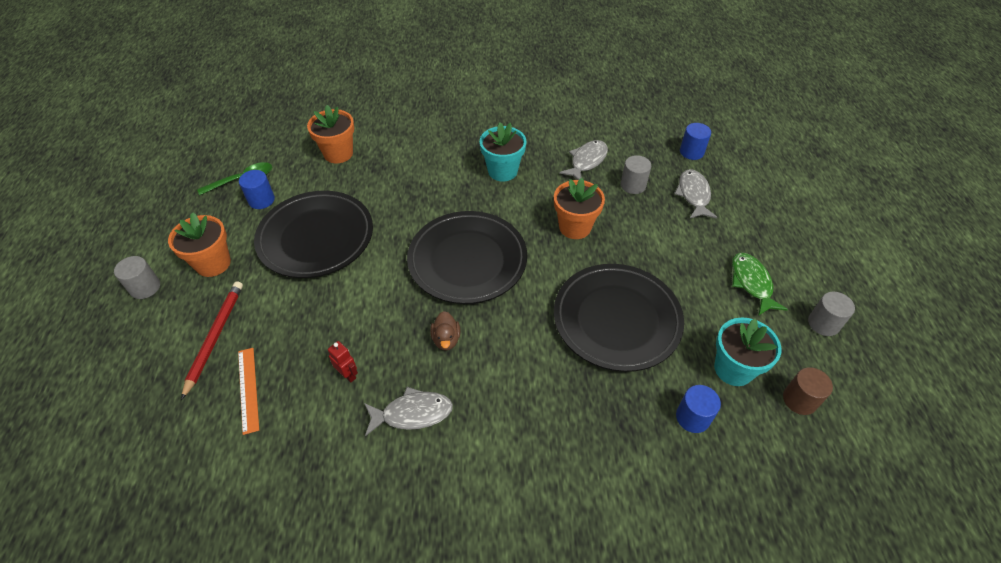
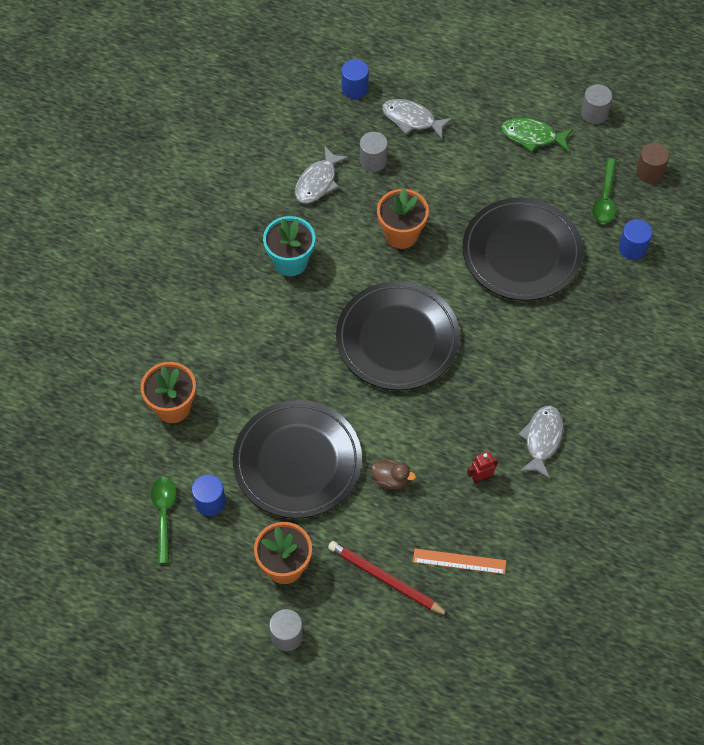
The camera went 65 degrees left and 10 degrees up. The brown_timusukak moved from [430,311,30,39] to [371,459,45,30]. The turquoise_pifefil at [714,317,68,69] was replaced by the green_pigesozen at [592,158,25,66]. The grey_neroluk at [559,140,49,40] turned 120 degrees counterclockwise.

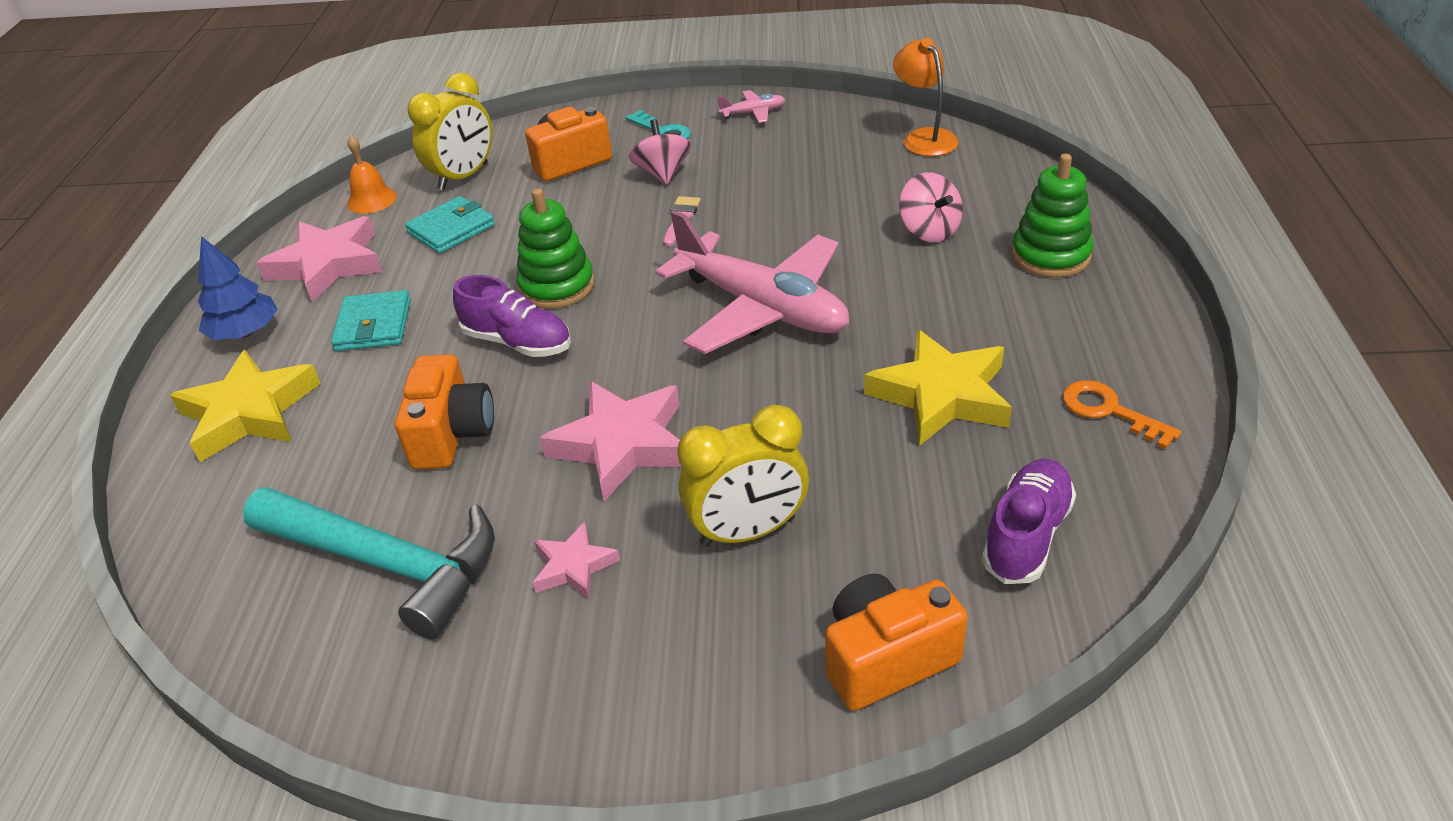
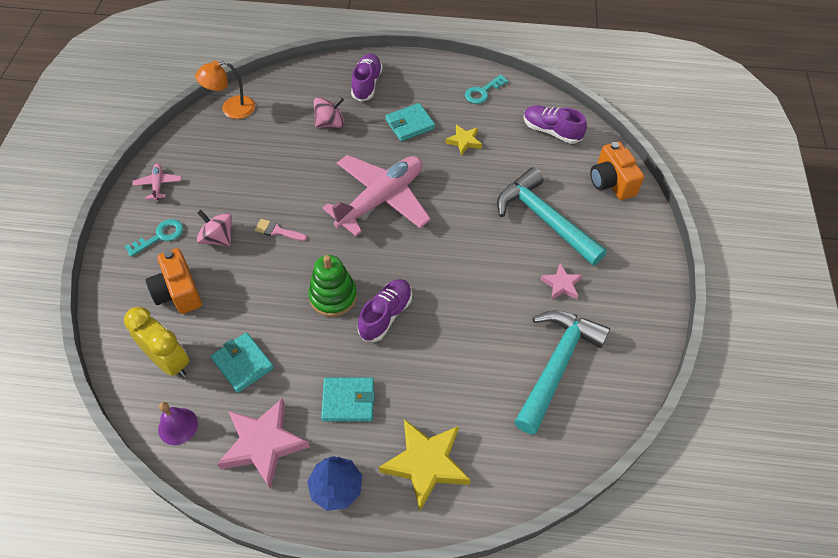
The camera went 90 degrees left and 15 degrees up. The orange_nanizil at [395,355,99,114] disappeared. The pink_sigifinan at [540,381,142,121] disappeared. The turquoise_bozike at [385,103,50,38] appeared. The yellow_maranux at [677,405,132,142] was replaced by the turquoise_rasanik at [497,167,110,99]. The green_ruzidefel at [1012,154,81,124] was replaced by the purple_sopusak at [351,54,32,48]. The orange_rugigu at [347,136,50,78] became the purple_rugigu at [158,402,40,43]. The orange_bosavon at [1062,380,119,69] became the turquoise_bosavon at [465,75,44,29]. The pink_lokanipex at [629,119,62,66] turned 45 degrees clockwise. The yellow_sigifinan at [864,329,148,117] changed to 0.54 times the size.

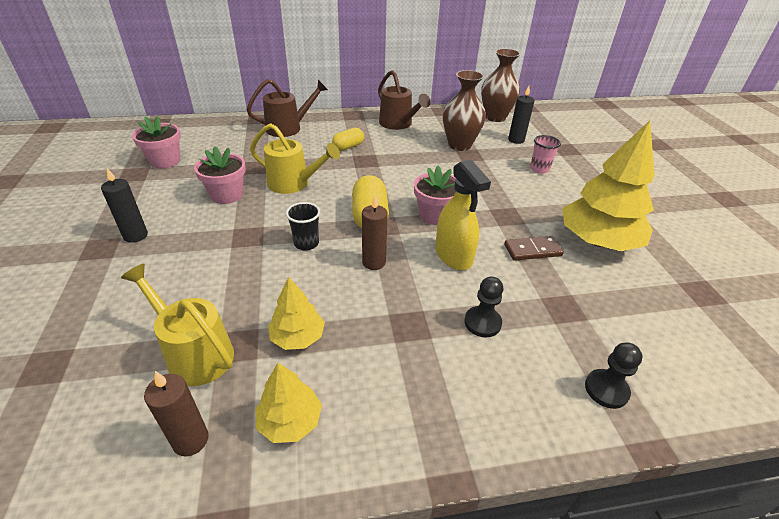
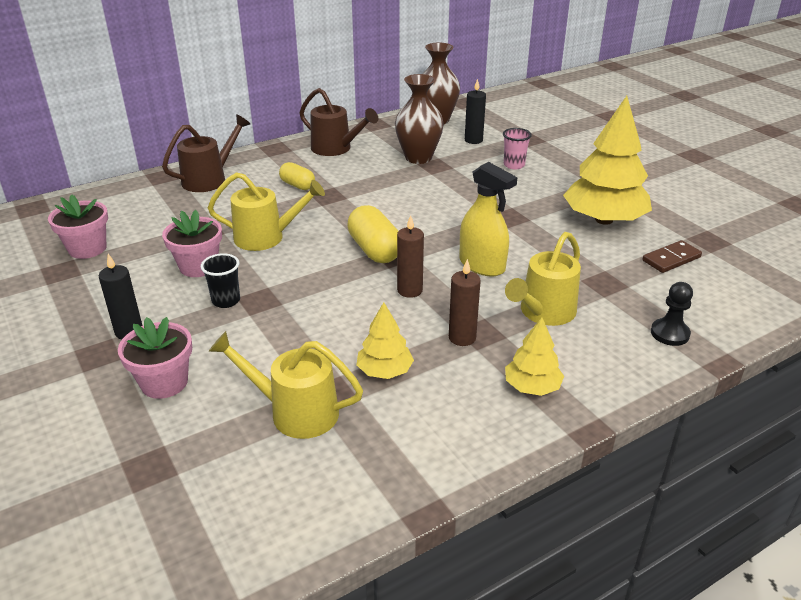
The camera went 20 degrees left and 5 degrees down. The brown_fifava moved from [144,371,65,85] to [449,259,32,87]. The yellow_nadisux moved from [255,363,67,80] to [505,317,59,79]. The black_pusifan moved from [286,202,34,49] to [201,253,39,55]. The pink_pifefil moved from [414,166,42,59] to [118,317,74,82]. The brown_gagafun moved from [504,236,60,25] to [642,240,60,33]. The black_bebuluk at [464,277,40,60] was replaced by the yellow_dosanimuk at [505,232,76,94]. The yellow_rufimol at [332,128,32,23] turned 75 degrees counterclockwise.

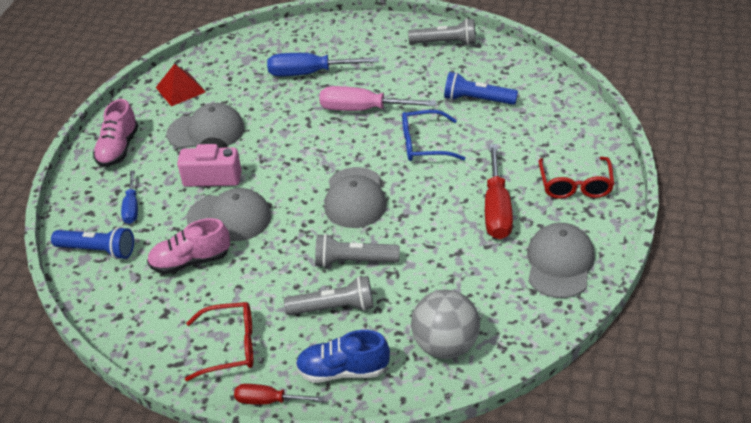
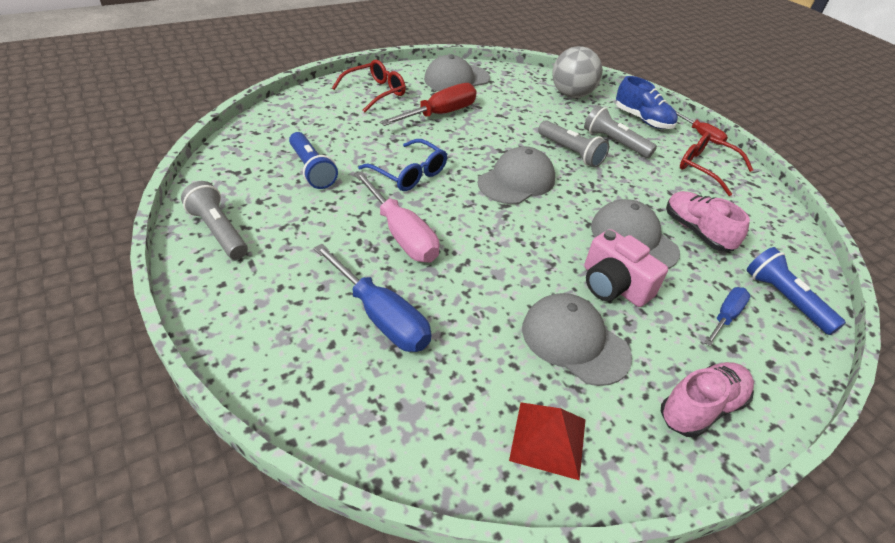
The camera went 140 degrees left and 0 degrees up. The pink_sopusak at [147,218,83,56] turned 150 degrees counterclockwise.

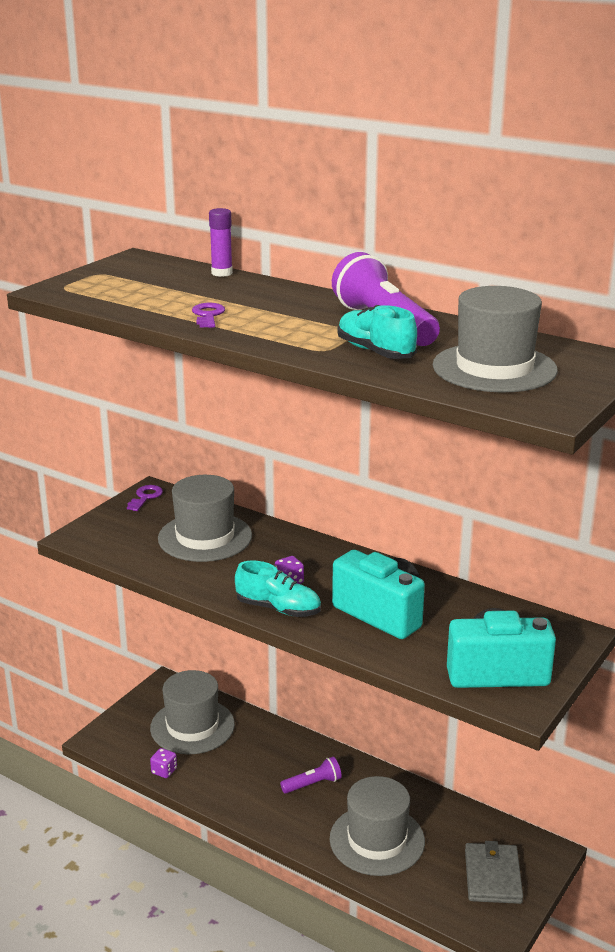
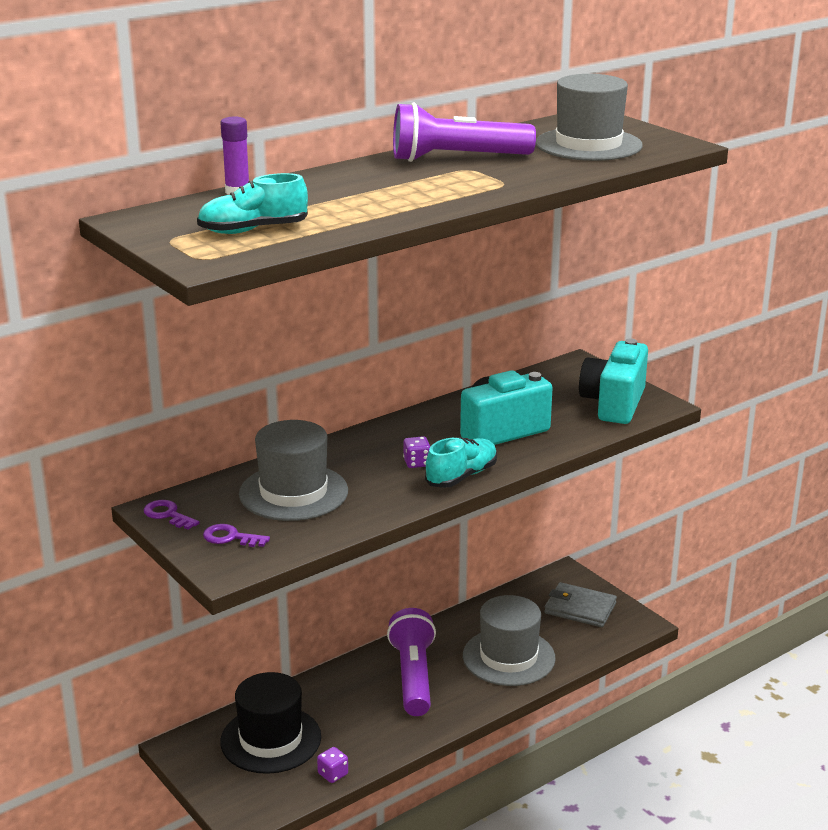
The camera went 70 degrees left and 0 degrees up. The purple_bosavon moved from [192,303,33,25] to [203,524,67,23]. The turquoise_sopusak moved from [338,305,79,54] to [197,173,111,61]. The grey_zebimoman at [150,670,85,84] became the black_zebimoman at [220,672,101,102]. The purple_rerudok at [280,757,62,36] changed to 1.91 times the size.

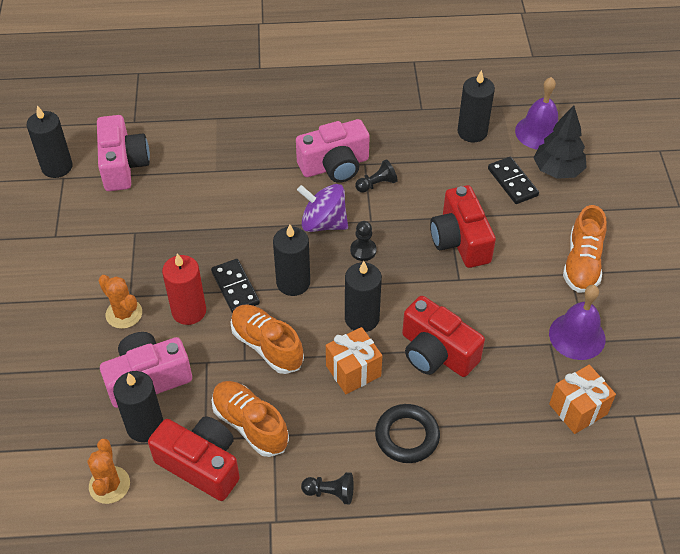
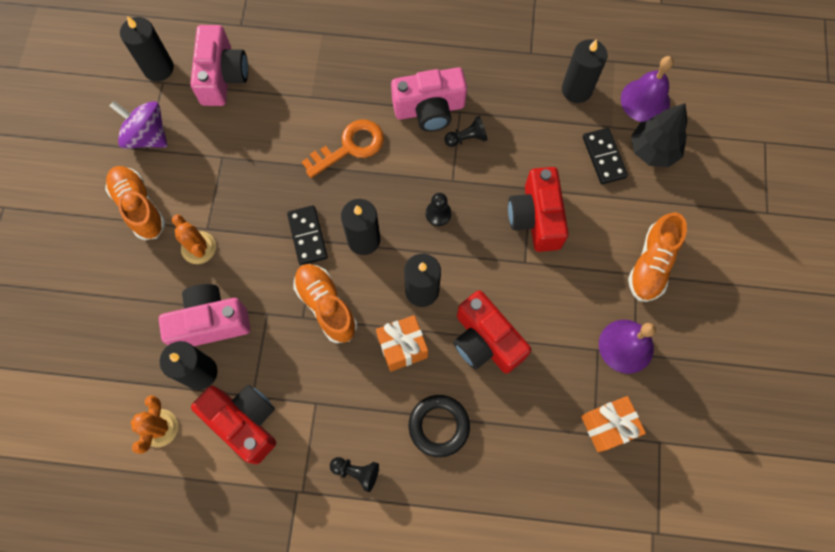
The camera went 10 degrees right and 20 degrees up. The red_fifava at [162,253,44,72] disappeared. The orange_bosavon at [302,119,82,59] appeared. The orange_sopusak moved from [212,381,77,76] to [105,166,61,74]. The purple_lokanipex moved from [297,184,51,48] to [110,101,58,48].

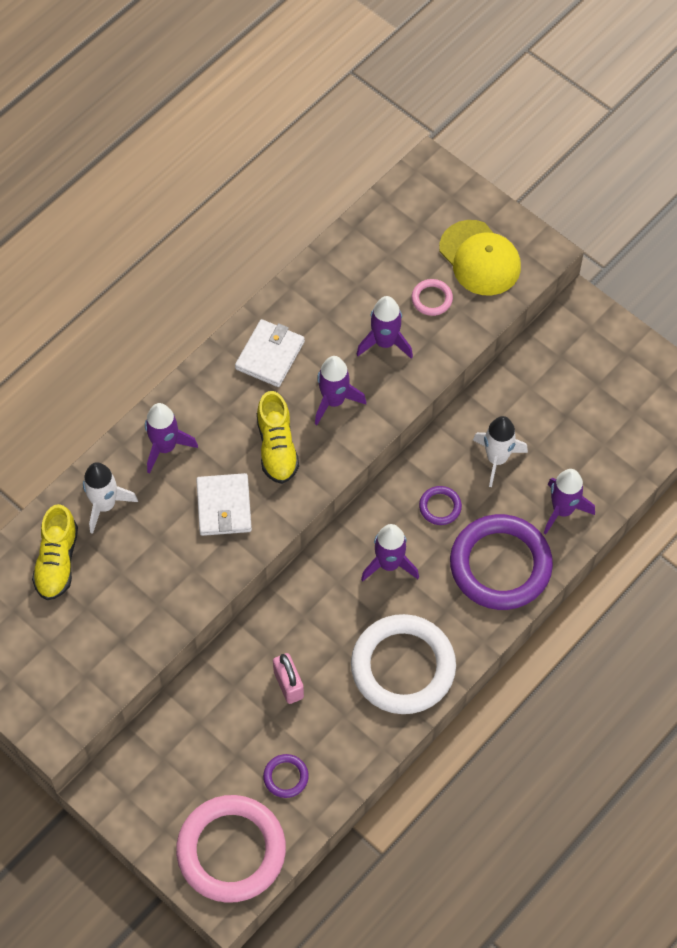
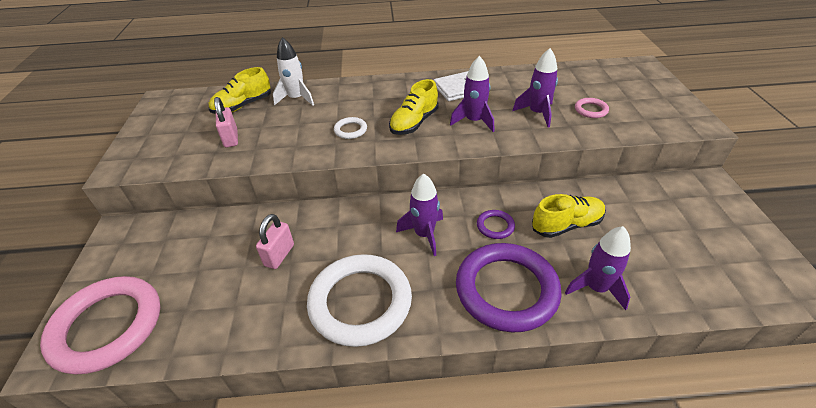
The camera went 45 degrees right and 20 degrees down. The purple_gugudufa at [145,403,53,70] disappeared. The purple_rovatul at [263,754,46,44] disappeared. The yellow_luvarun at [439,220,82,75] disappeared. The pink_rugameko at [214,97,24,51] appeared. The white_bozike at [196,473,56,63] was replaced by the white_rovatul at [334,117,33,22]. The white_gugudufa at [473,416,55,71] was replaced by the yellow_sopusak at [532,194,74,44].

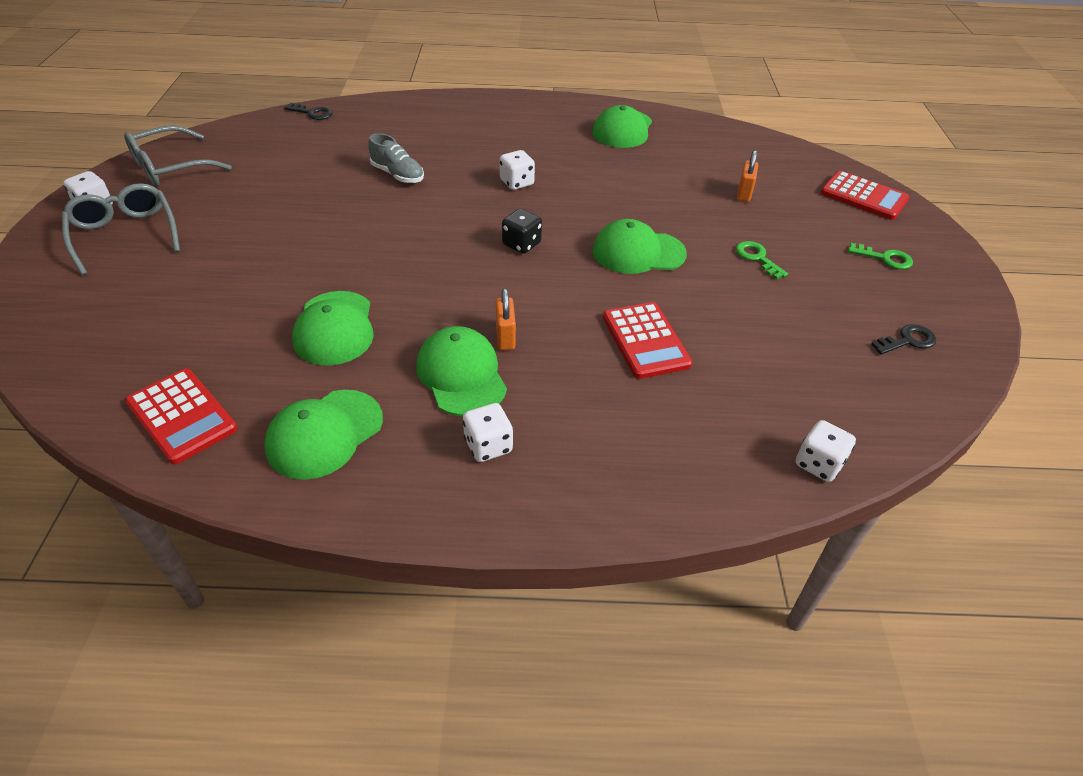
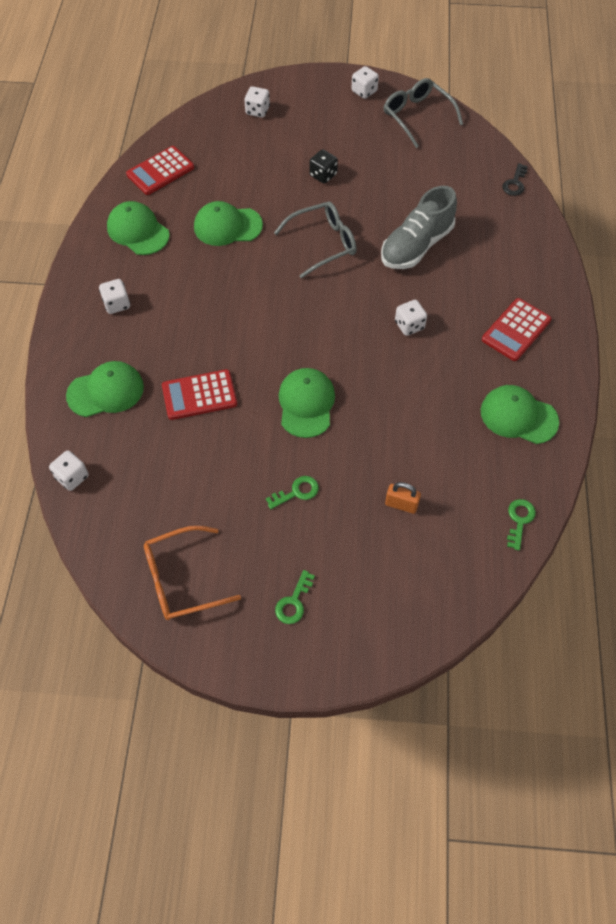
The camera went 95 degrees right and 15 degrees up. The orange_rugameko at [496,288,20,62] disappeared. The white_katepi at [244,86,26,32] appeared. The green_bosavon at [507,499,29,51] appeared. The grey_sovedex moved from [62,183,118,92] to [274,201,83,77]. The green_luvarun moved from [416,326,91,90] to [66,361,78,56]. The black_katepi moved from [502,209,40,45] to [309,149,29,35]. The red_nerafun moved from [820,171,90,49] to [482,298,69,63]. The black_bosavon at [871,324,65,30] was replaced by the orange_sovedex at [144,526,97,94]. The grey_sopusak at [368,133,56,50] changed to 1.70 times the size.

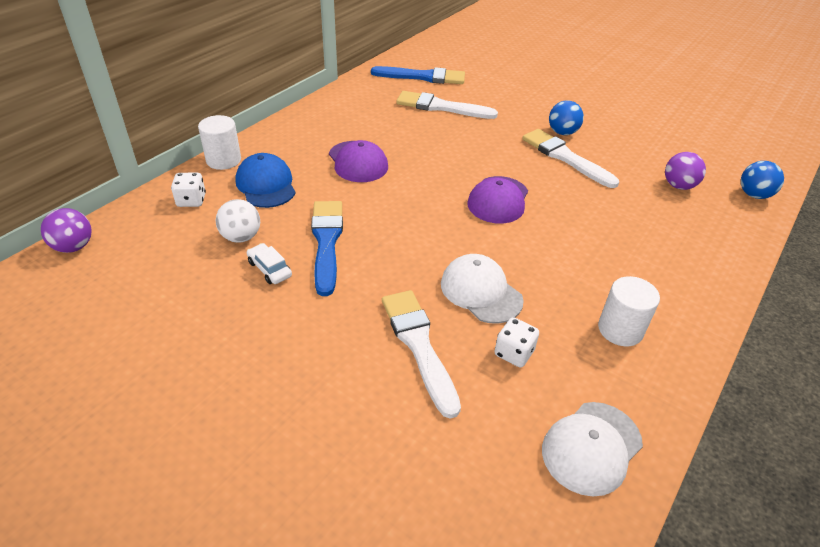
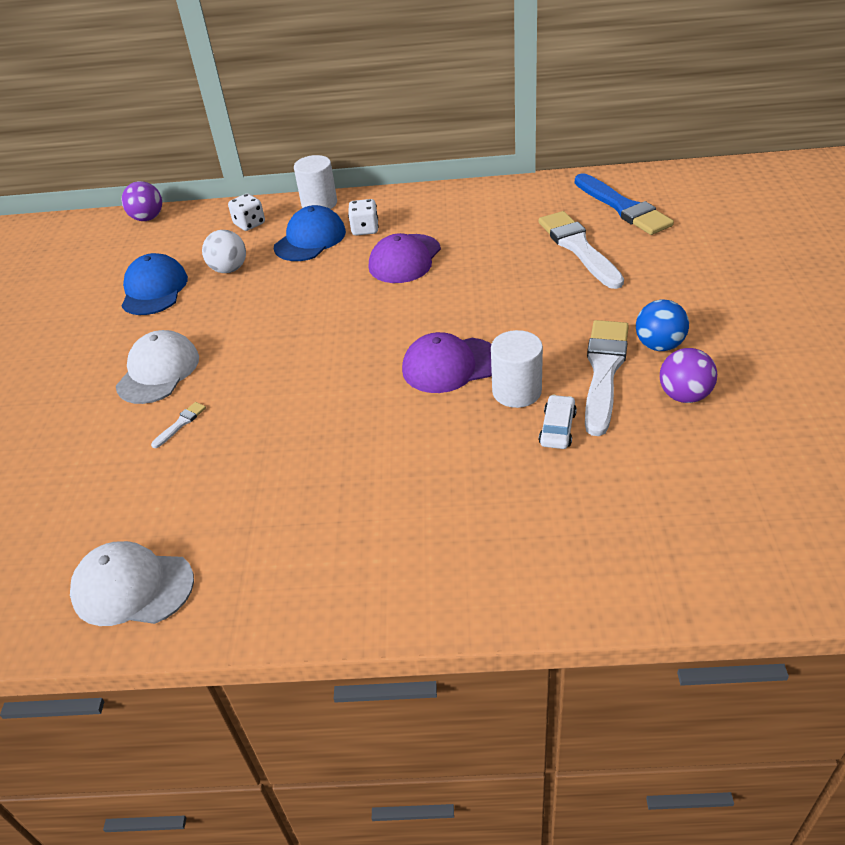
The camera went 60 degrees right and 0 degrees up. The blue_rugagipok at [311,201,32,95] disappeared. The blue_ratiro at [741,161,43,38] disappeared. The blue_luvarun at [122,253,66,62] appeared. The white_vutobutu moved from [247,243,45,41] to [539,395,38,54]. The white_luvarun moved from [441,254,83,70] to [116,330,83,74]. The white_katepi moved from [494,317,45,50] to [348,199,31,37]. The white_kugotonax moved from [598,276,62,71] to [491,330,52,78]. The purple_ratiro moved from [665,152,41,38] to [660,348,57,55]. The white_rugagipok at [382,290,79,129] changed to 0.41 times the size.

